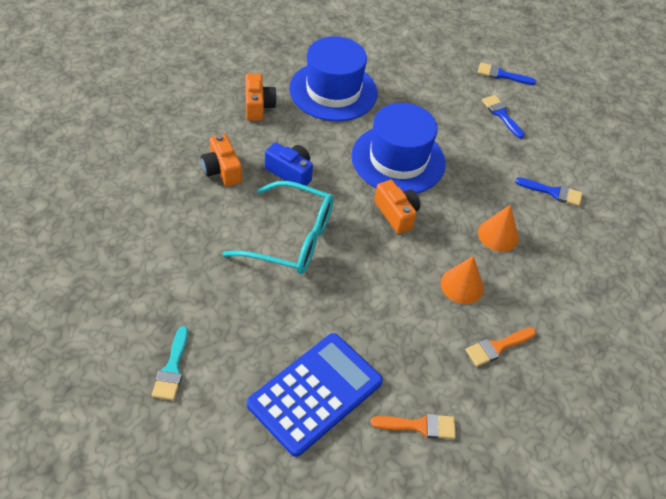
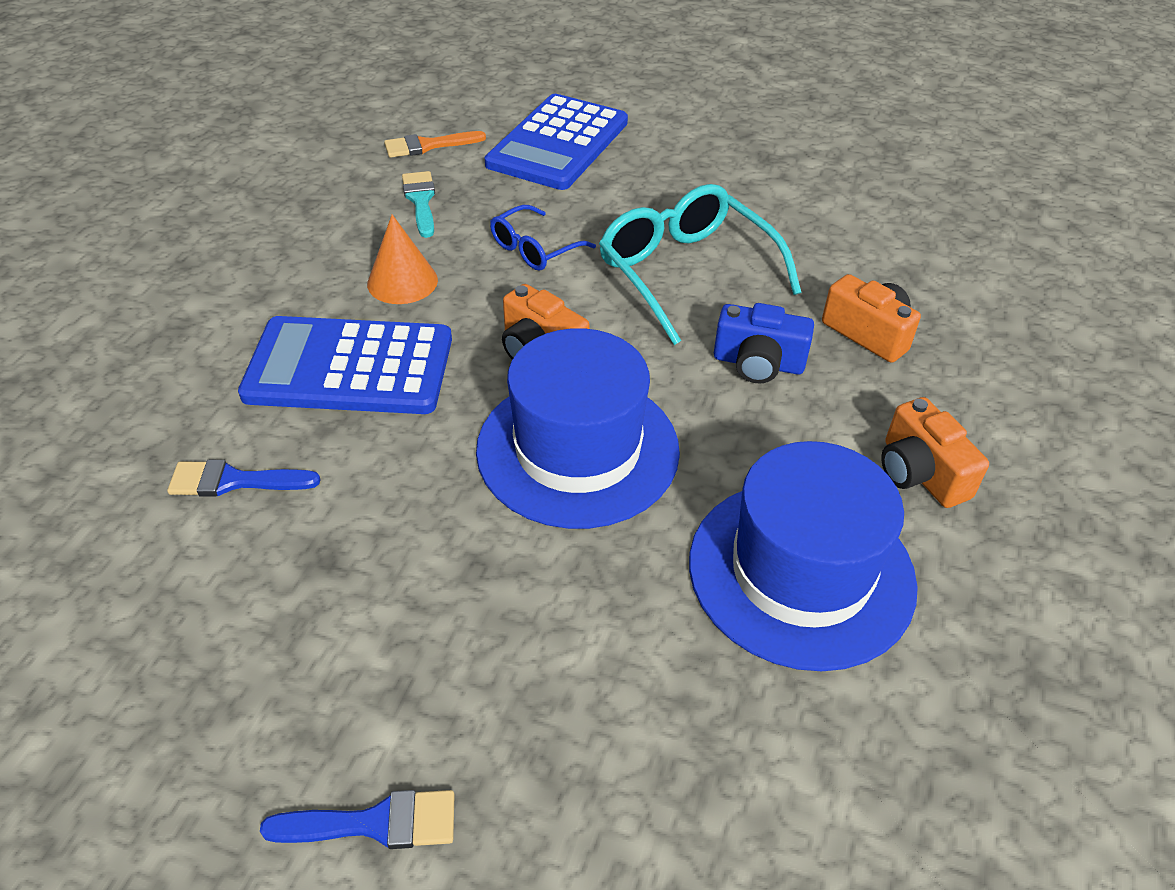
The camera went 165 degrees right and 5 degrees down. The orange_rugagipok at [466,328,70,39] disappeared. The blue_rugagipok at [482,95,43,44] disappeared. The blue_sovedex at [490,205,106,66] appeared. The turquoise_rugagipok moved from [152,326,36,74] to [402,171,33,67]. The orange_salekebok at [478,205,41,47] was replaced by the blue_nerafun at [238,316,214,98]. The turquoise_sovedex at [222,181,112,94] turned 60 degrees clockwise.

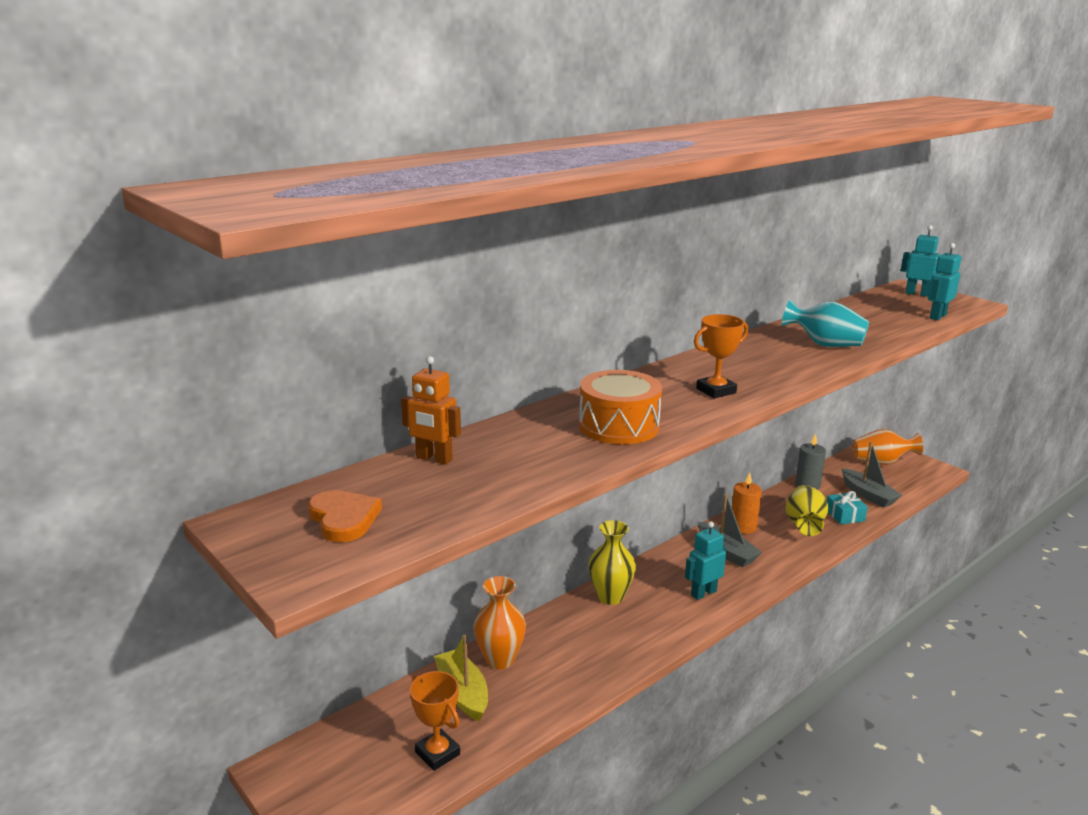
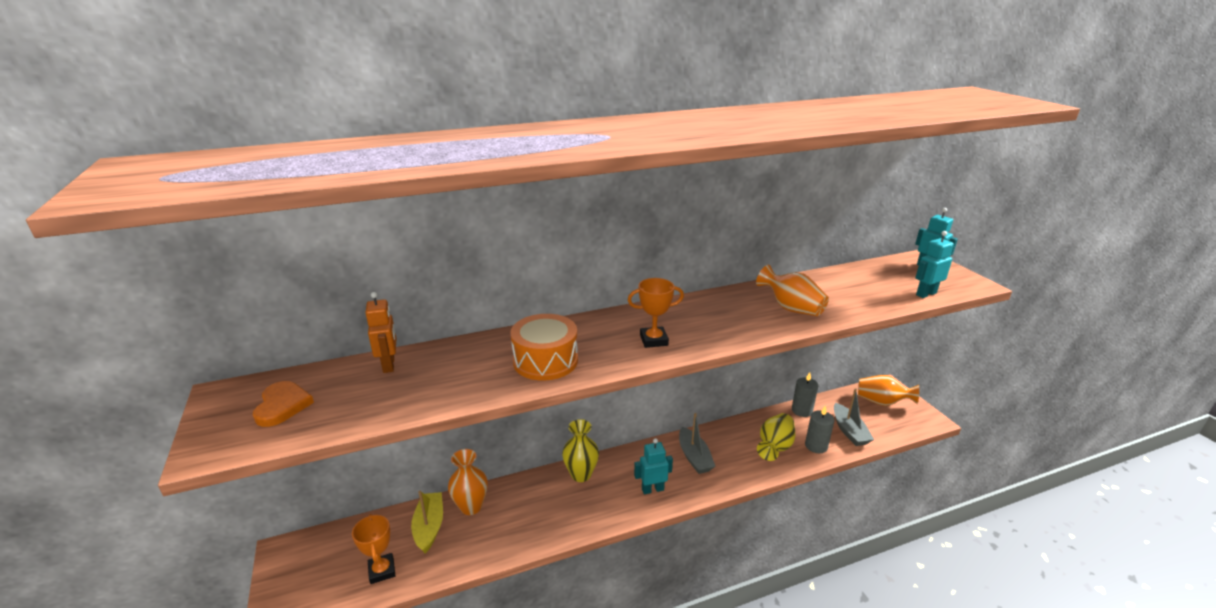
The camera went 20 degrees right and 5 degrees up. The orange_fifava at [732,472,30,62] disappeared. The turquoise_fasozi at [827,491,41,34] was replaced by the grey_fifava at [805,405,29,48]. The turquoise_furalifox at [782,299,87,48] became the orange_furalifox at [756,265,73,51]. The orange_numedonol at [401,356,60,109] turned 150 degrees counterclockwise.

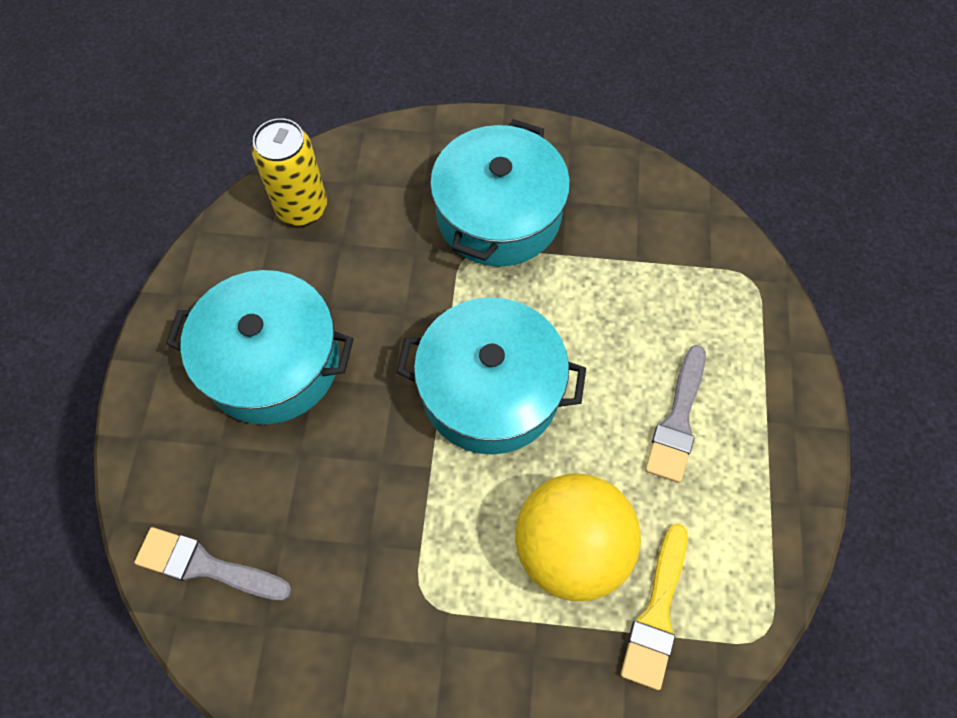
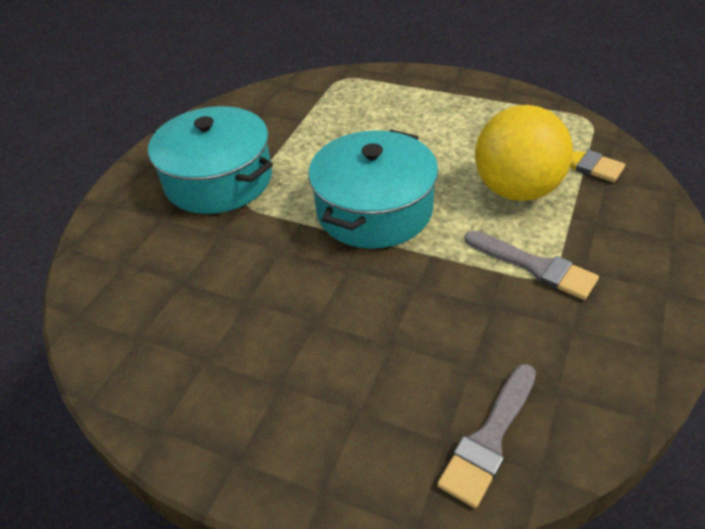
The camera went 70 degrees left and 20 degrees down. The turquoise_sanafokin at [166,270,188,155] disappeared. The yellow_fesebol at [252,118,75,108] disappeared. The grey_rugagipok moved from [645,345,61,138] to [465,231,134,69].

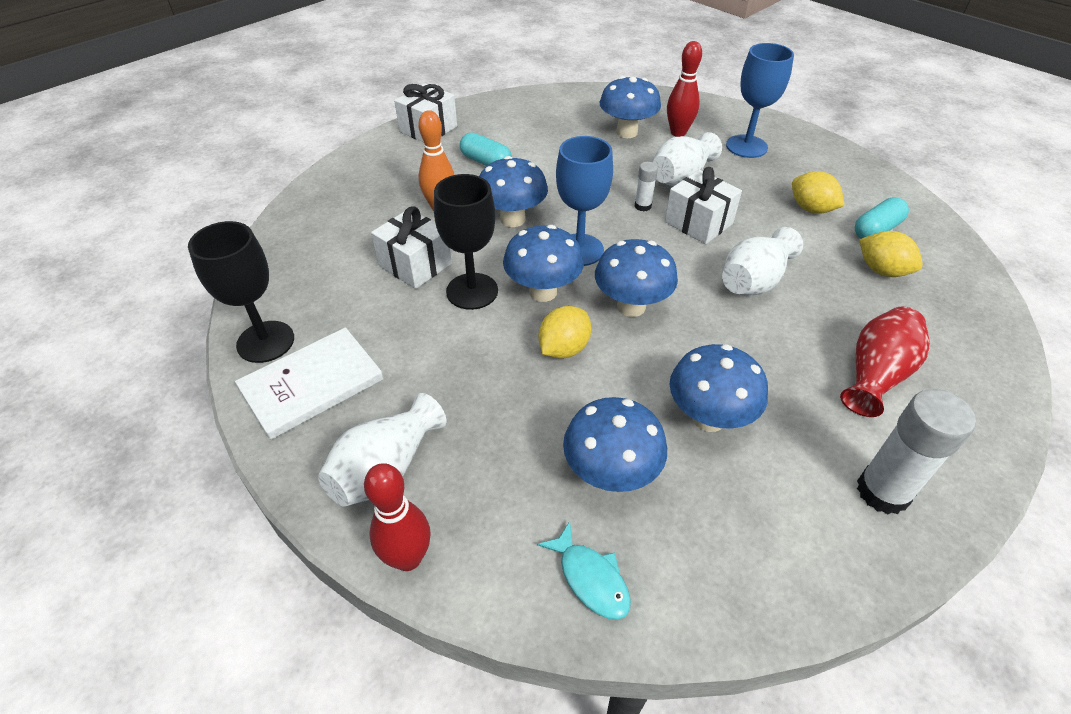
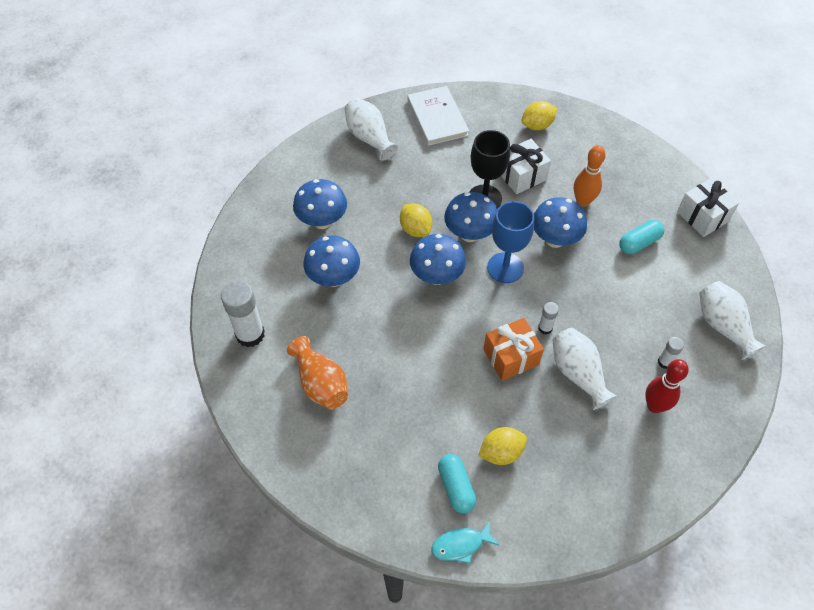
The camera went 110 degrees right and 10 degrees up. The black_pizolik at [188,221,106,142] disappeared. The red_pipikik at [364,463,67,108] disappeared. The blue_pizolik at [726,43,68,115] disappeared. The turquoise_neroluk moved from [537,521,94,99] to [431,521,68,43]. The white_furalifox moved from [722,227,81,68] to [699,281,67,79]. The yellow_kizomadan moved from [859,231,64,46] to [522,101,35,29]. The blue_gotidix at [600,76,61,62] was replaced by the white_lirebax at [658,337,26,32]. The white_fasozi at [665,167,77,77] became the orange_fasozi at [483,318,61,63]. The red_furalifox at [840,307,90,110] became the orange_furalifox at [287,336,61,73].

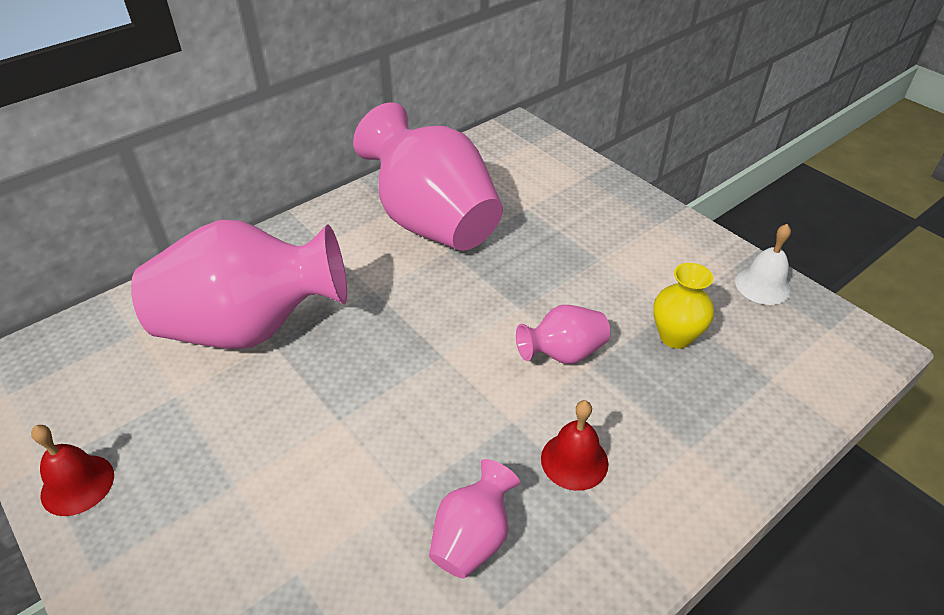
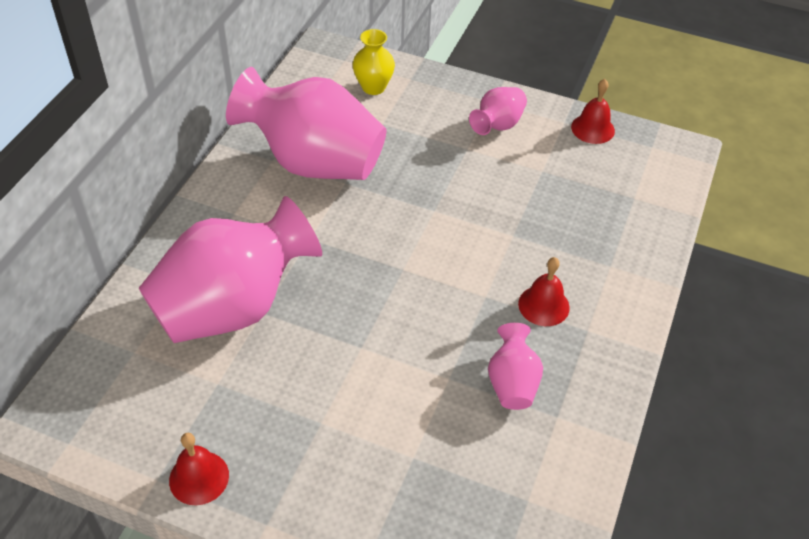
The camera went 30 degrees left and 5 degrees up. The pink_furalifox moved from [516,305,94,59] to [469,87,58,48]. The yellow_furalifox moved from [653,263,61,86] to [353,29,42,66]. The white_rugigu at [735,224,56,81] became the red_rugigu at [571,79,44,65].

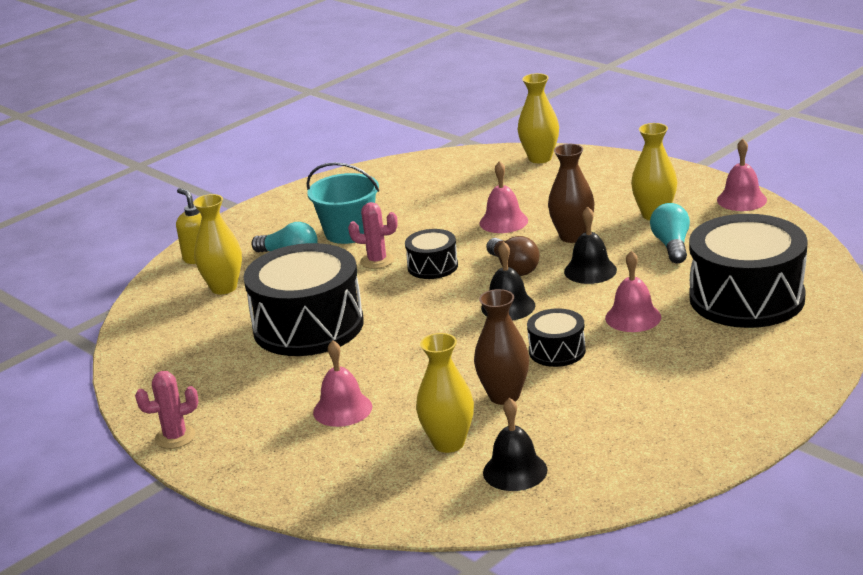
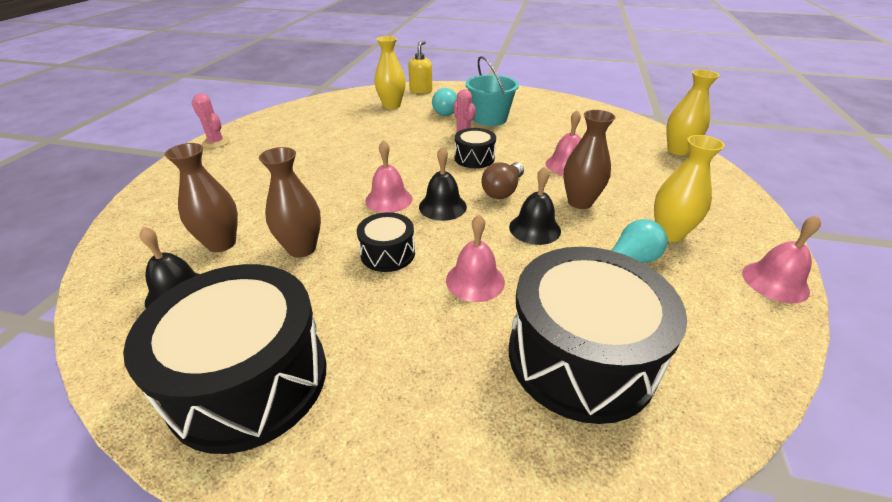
The camera went 55 degrees right and 10 degrees up. The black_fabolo moved from [243,243,121,113] to [123,264,203,190]. The pink_rugigu moved from [313,340,59,87] to [365,140,47,73]. The yellow_furalifox at [416,333,58,120] became the brown_furalifox at [164,143,74,109].

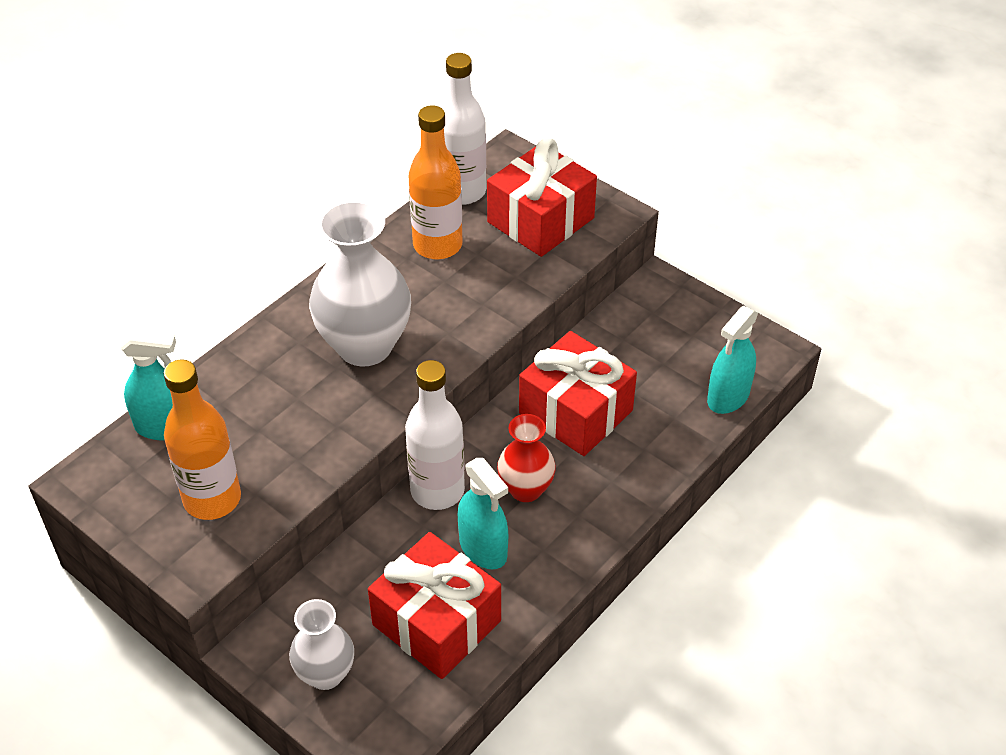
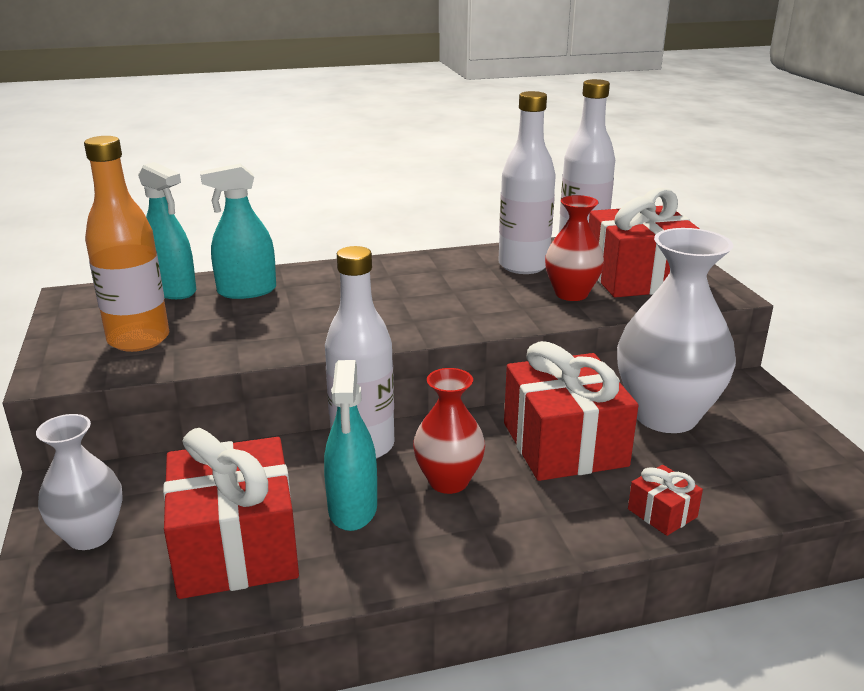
The camera went 35 degrees right and 20 degrees down. The red_furalifox at [545,195,59,106] appeared. The red_fasozi at [628,465,75,71] appeared. The white_furalifox moved from [309,200,102,167] to [617,228,119,205]. The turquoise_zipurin moved from [707,306,51,108] to [200,164,76,135]. The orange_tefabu at [408,105,54,154] became the white_tefabu at [498,91,58,183].

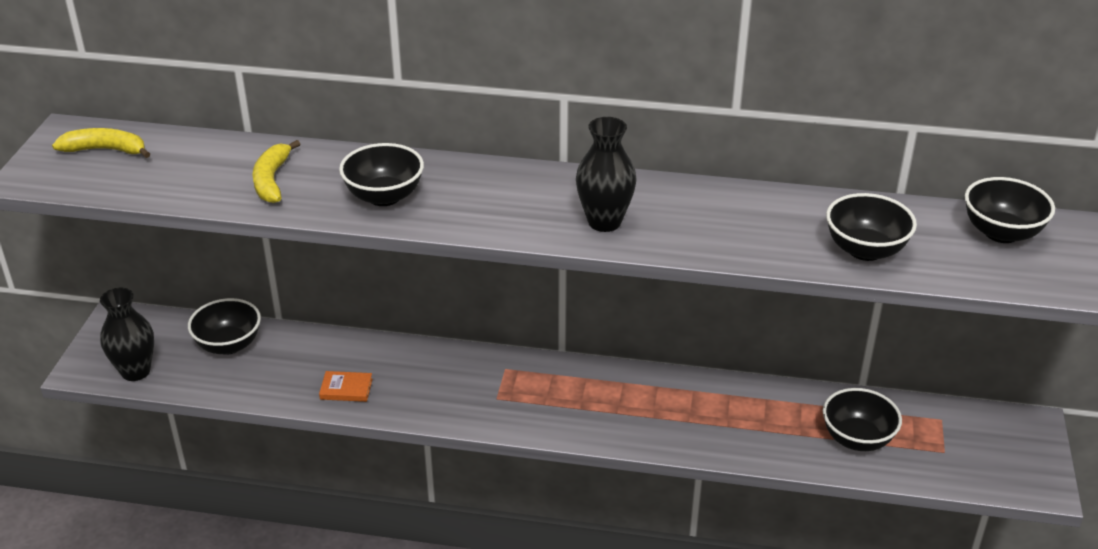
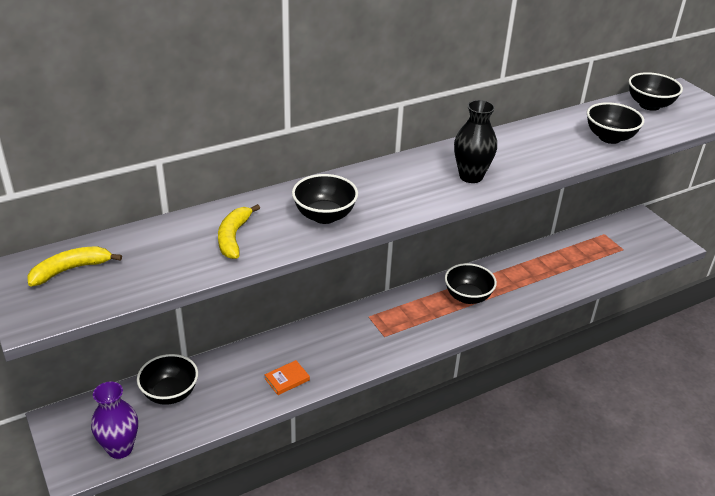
The camera went 40 degrees left and 0 degrees up. The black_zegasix moved from [823,388,79,63] to [445,263,52,41]. The black_furalifox at [100,288,54,93] became the purple_furalifox at [91,382,47,77]. The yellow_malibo at [252,140,48,63] turned 45 degrees clockwise.

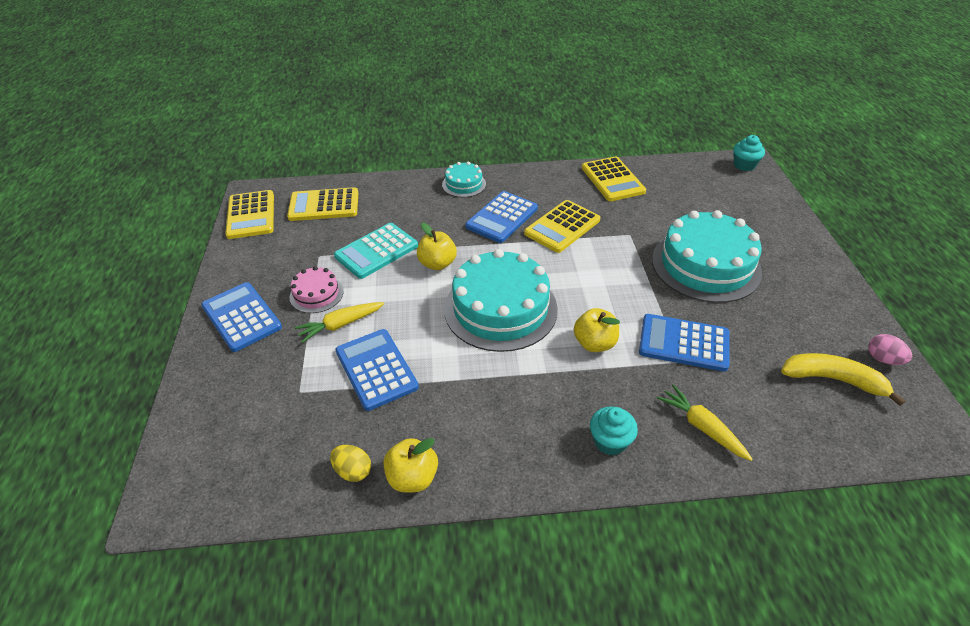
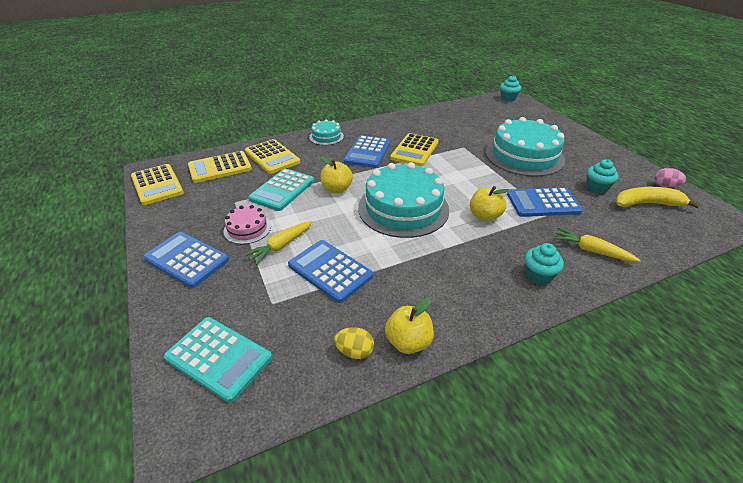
The camera went 20 degrees left and 5 degrees down. The turquoise_nerafun at [164,317,108,86] appeared. The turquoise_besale at [586,160,33,34] appeared. The yellow_nerafun moved from [582,157,64,44] to [245,139,55,35].

